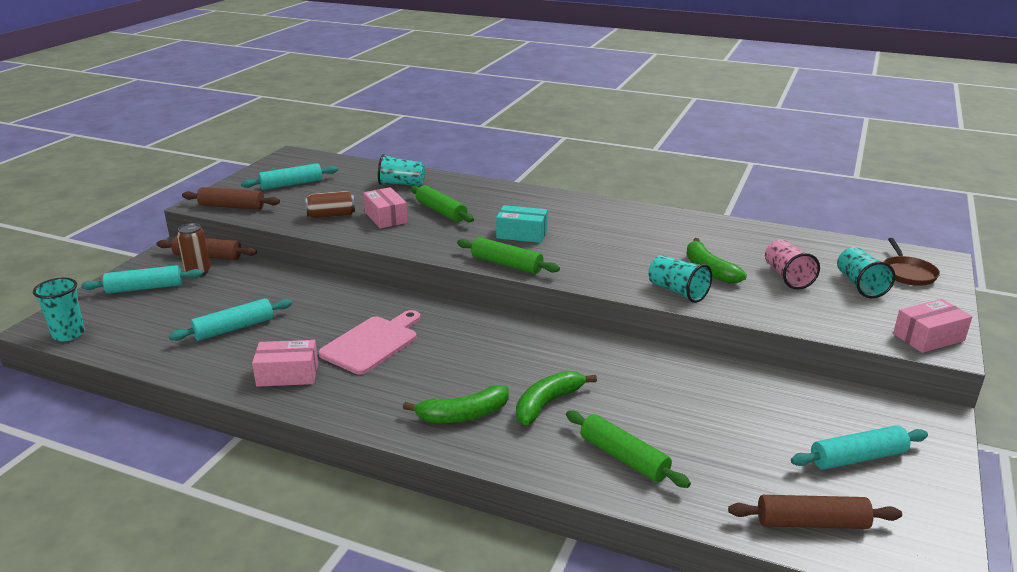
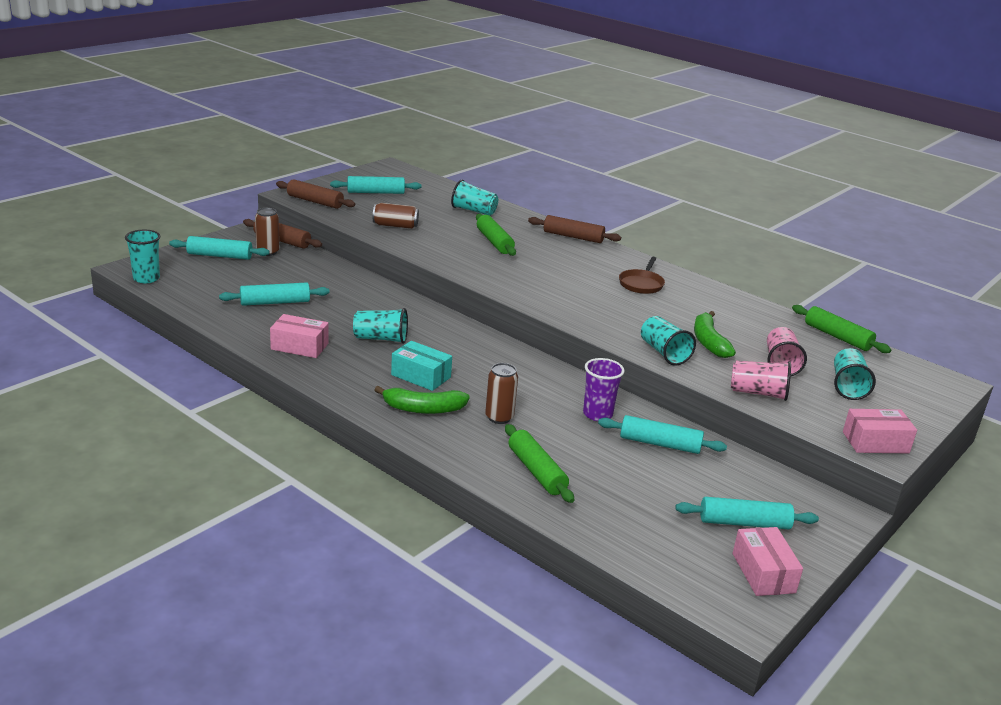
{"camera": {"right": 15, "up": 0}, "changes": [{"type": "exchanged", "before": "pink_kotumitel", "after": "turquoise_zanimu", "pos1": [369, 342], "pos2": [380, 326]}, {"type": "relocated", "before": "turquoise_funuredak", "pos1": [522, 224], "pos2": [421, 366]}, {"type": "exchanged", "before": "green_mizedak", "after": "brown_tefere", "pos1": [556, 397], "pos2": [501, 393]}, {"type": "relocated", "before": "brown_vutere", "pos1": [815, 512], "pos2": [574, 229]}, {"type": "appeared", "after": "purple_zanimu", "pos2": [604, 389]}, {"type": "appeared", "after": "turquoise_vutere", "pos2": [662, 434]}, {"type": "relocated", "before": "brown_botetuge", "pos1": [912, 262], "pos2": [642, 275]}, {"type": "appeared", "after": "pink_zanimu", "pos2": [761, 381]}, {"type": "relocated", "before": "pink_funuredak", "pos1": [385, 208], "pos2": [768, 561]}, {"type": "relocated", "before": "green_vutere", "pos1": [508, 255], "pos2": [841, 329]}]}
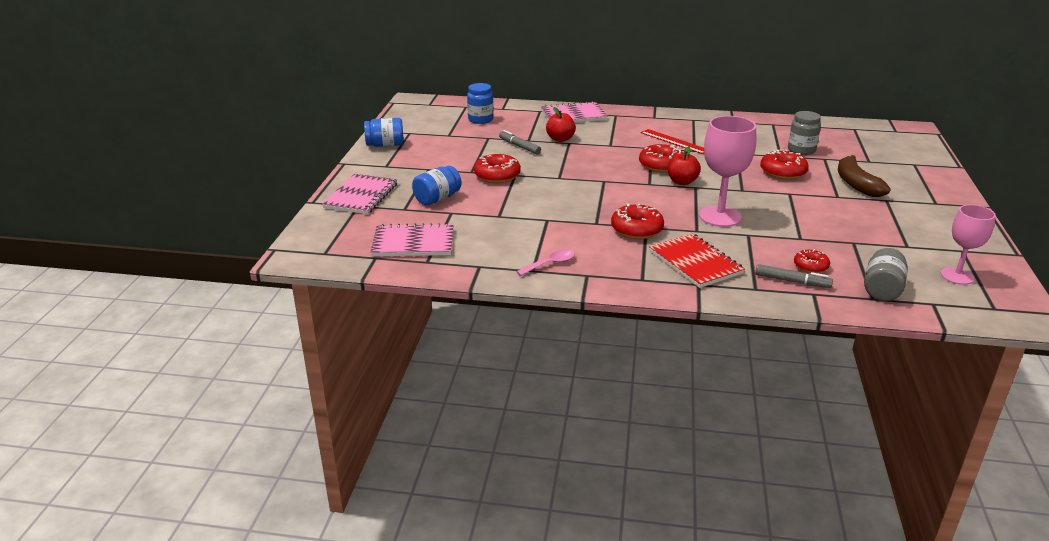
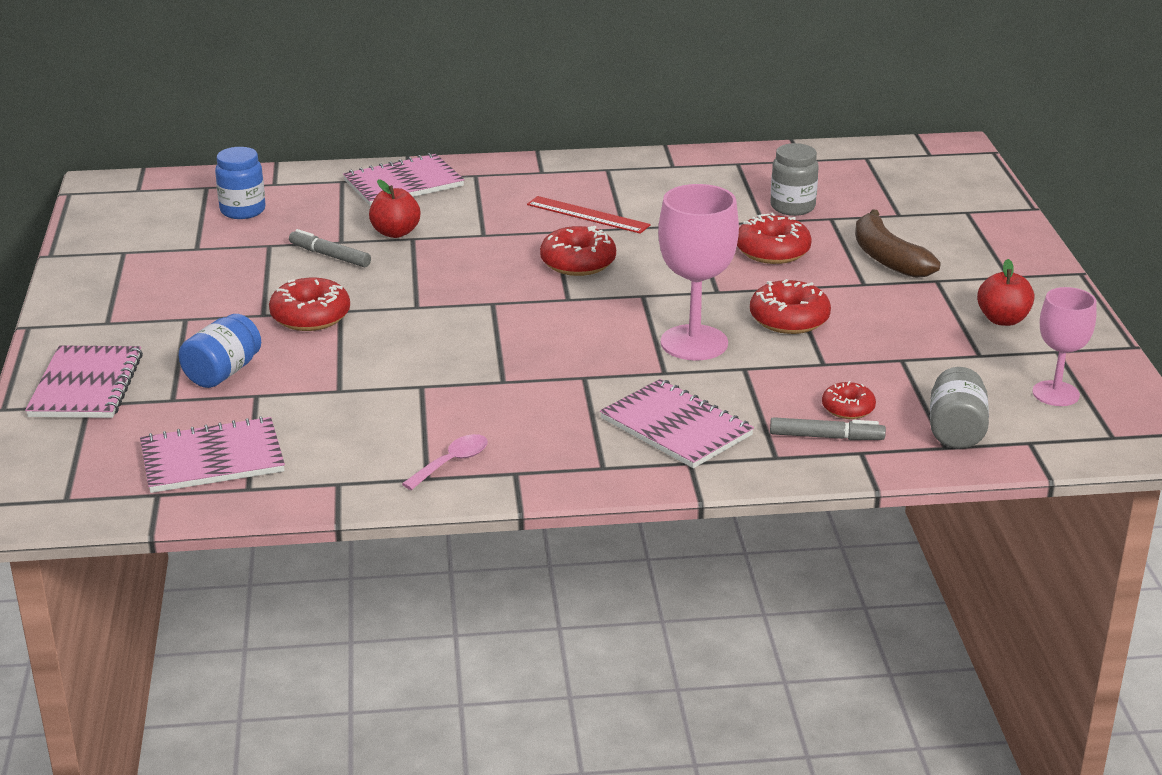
{"camera": {"right": -15, "up": 0}, "changes": [{"type": "colour", "before": "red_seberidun", "after": "pink_seberidun", "pos1": [697, 260], "pos2": [677, 423]}, {"type": "relocated", "before": "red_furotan", "pos1": [637, 221], "pos2": [790, 306]}, {"type": "relocated", "before": "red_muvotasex", "pos1": [684, 165], "pos2": [1005, 292]}, {"type": "missing", "before": "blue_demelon", "pos1": [384, 132]}]}
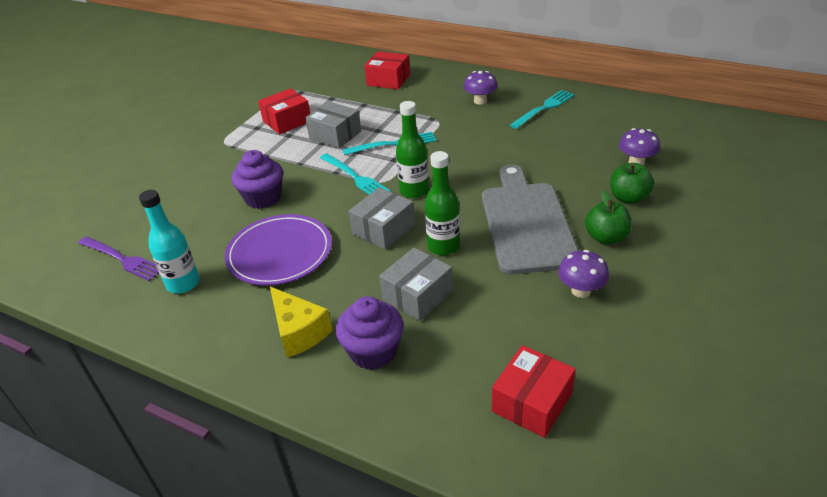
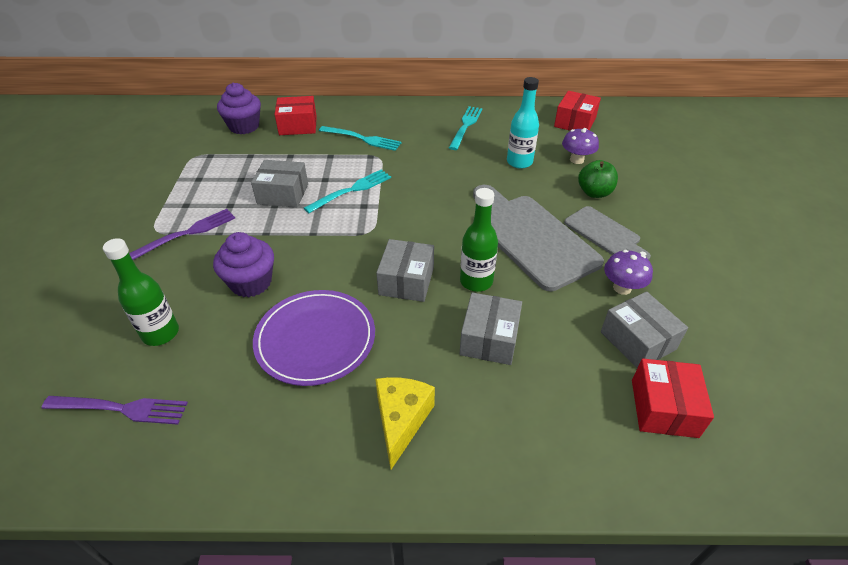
{"camera": {"right": -30, "up": 5}, "changes": [{"type": "relocated", "before": "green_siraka", "pos1": [412, 149], "pos2": [141, 292]}, {"type": "appeared", "after": "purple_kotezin", "pos2": [182, 234]}, {"type": "relocated", "before": "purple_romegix", "pos1": [370, 333], "pos2": [239, 108]}, {"type": "relocated", "before": "turquoise_kotezin", "pos1": [355, 174], "pos2": [360, 138]}, {"type": "spun", "before": "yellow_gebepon", "pos1": [301, 322], "pos2": [405, 423], "turn": -105}, {"type": "relocated", "before": "turquoise_siraka", "pos1": [169, 241], "pos2": [523, 123]}, {"type": "relocated", "before": "red_funuredak", "pos1": [284, 111], "pos2": [577, 111]}, {"type": "exchanged", "before": "green_muvotasex", "after": "grey_kotumitel", "pos1": [608, 217], "pos2": [607, 233]}, {"type": "appeared", "after": "grey_funuredak", "pos2": [644, 329]}, {"type": "missing", "before": "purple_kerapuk", "pos1": [480, 88]}]}
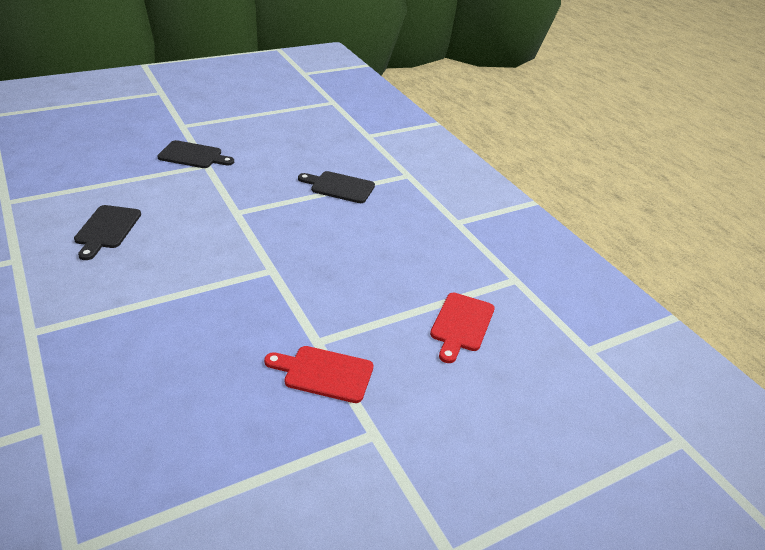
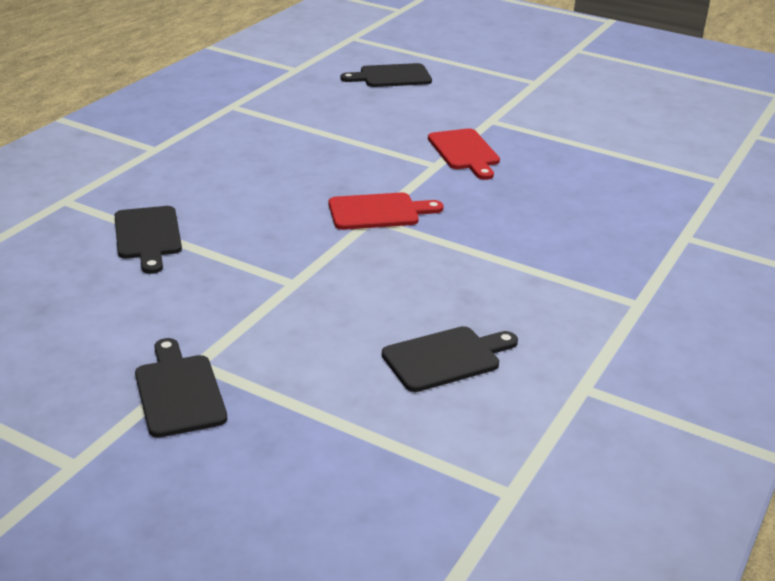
{"camera": {"right": -120, "up": -5}, "changes": [{"type": "relocated", "before": "red_kotumitel", "pos1": [462, 328], "pos2": [386, 211]}, {"type": "appeared", "after": "black_kotumitel", "pos2": [386, 75]}]}
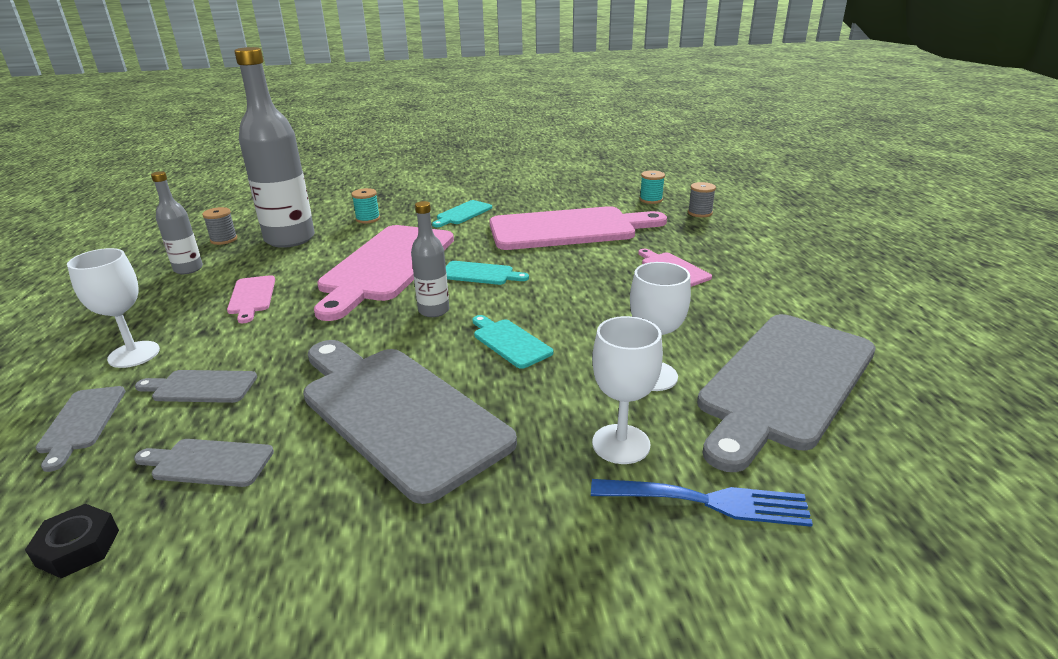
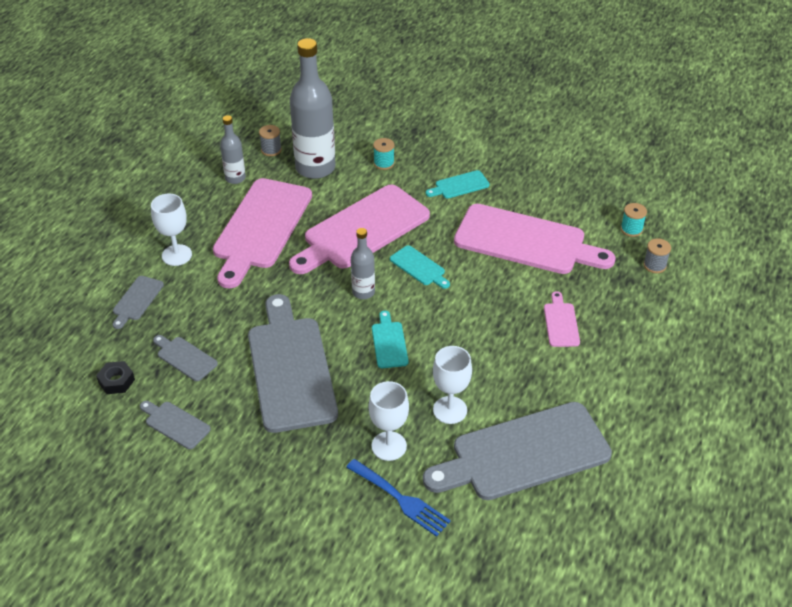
{"camera": {"right": 30, "up": 15}, "changes": [{"type": "relocated", "before": "grey_kotumitel", "pos1": [196, 386], "pos2": [175, 425]}, {"type": "size", "before": "pink_kotumitel", "pos1": [251, 299], "pos2": [262, 233], "scale": 2.31}]}
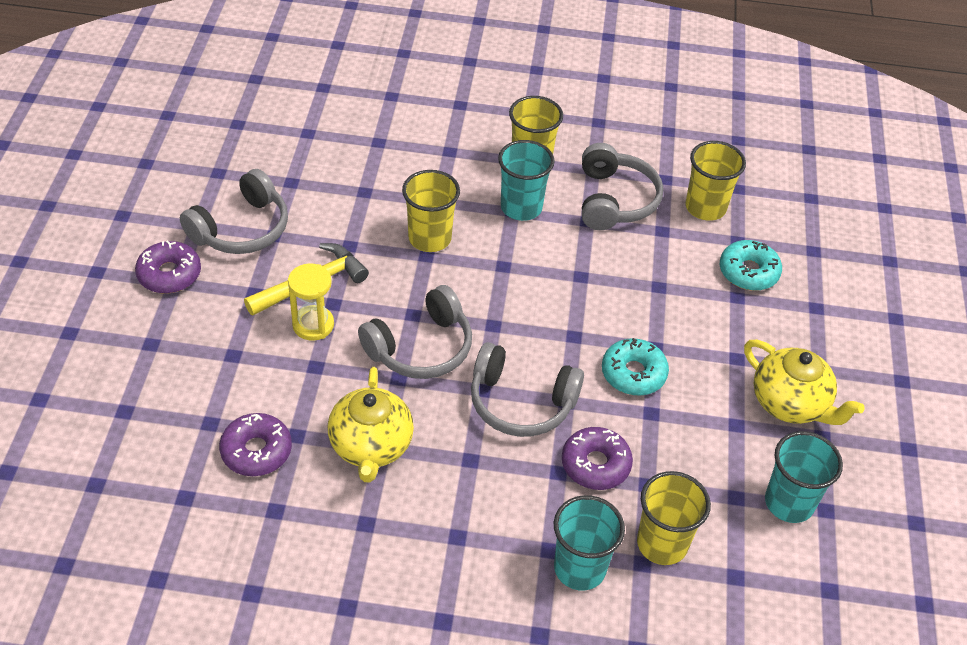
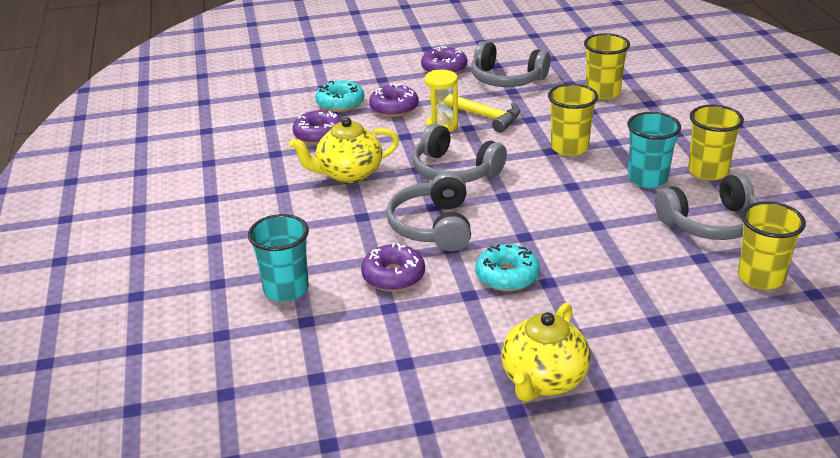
{"camera": {"right": 75, "up": -15}, "changes": [{"type": "relocated", "before": "turquoise_furotan", "pos1": [751, 265], "pos2": [339, 96]}, {"type": "appeared", "after": "purple_furotan", "pos2": [394, 100]}, {"type": "relocated", "before": "yellow_zanimu", "pos1": [674, 518], "pos2": [607, 66]}, {"type": "missing", "before": "turquoise_zanimu", "pos1": [804, 477]}]}
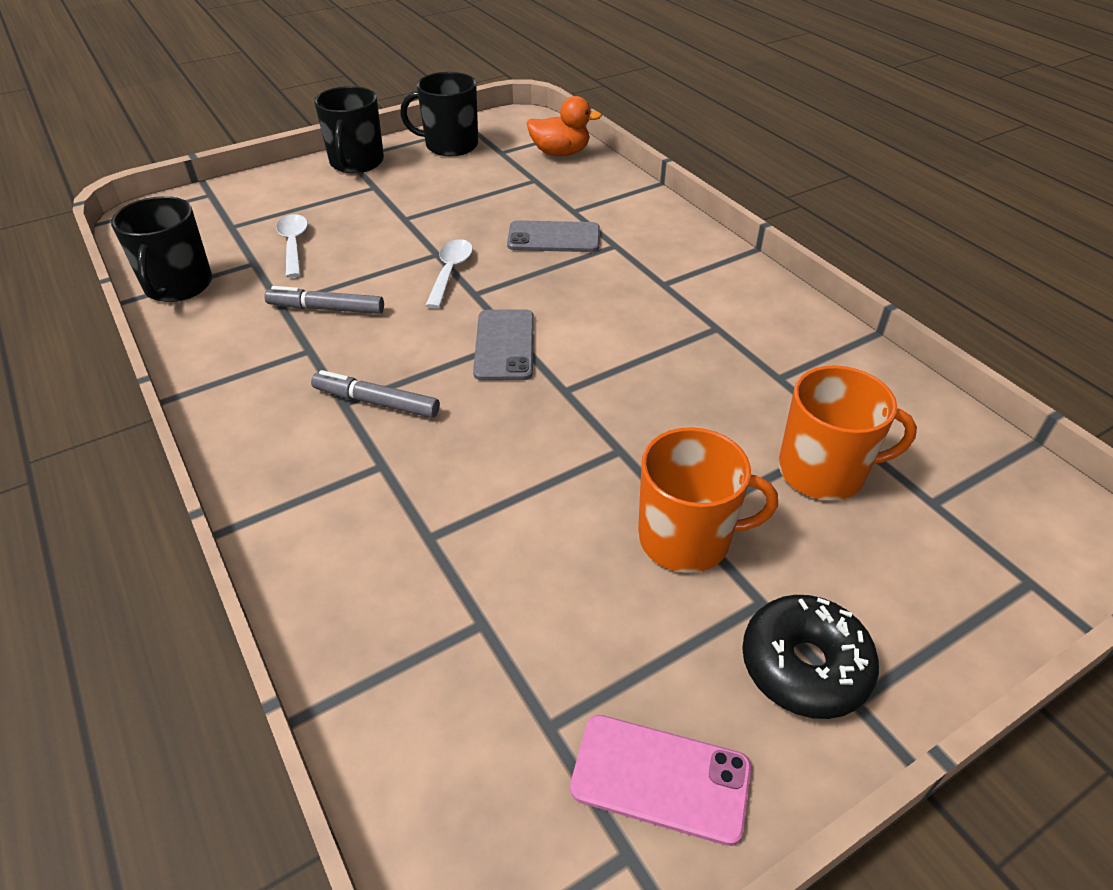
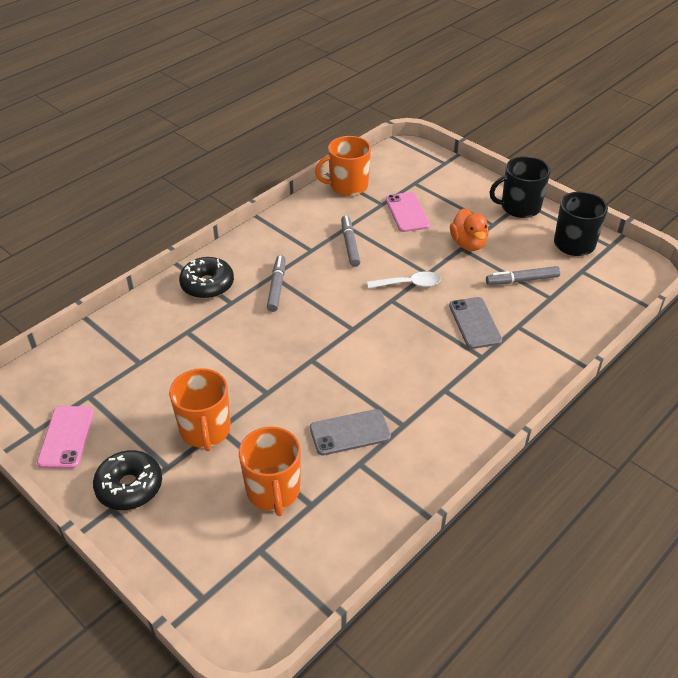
{"camera": {"right": 75, "up": 0}, "changes": [{"type": "appeared", "after": "black_furotan", "pos2": [206, 278]}, {"type": "relocated", "before": "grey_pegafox", "pos1": [503, 345], "pos2": [350, 432]}, {"type": "colour", "before": "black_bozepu", "after": "orange_bozepu", "pos1": [161, 249], "pos2": [343, 166]}, {"type": "exchanged", "before": "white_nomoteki", "after": "pink_pegafox", "pos1": [292, 246], "pos2": [408, 212]}, {"type": "relocated", "before": "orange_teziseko", "pos1": [564, 126], "pos2": [469, 229]}, {"type": "appeared", "after": "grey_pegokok", "pos2": [523, 275]}]}
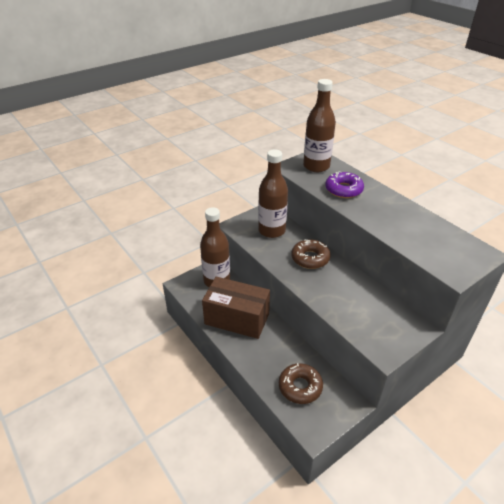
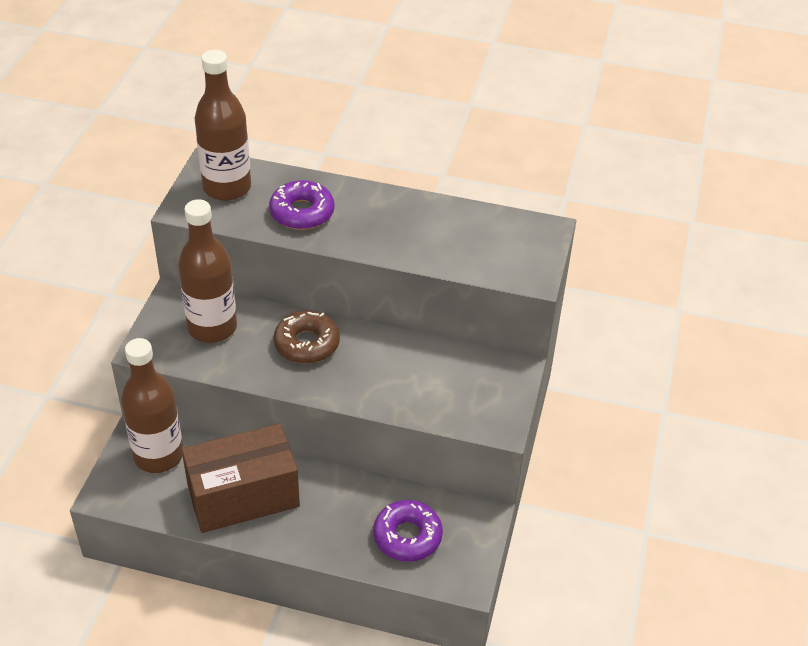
{"camera": {"right": -40, "up": 5}, "changes": [{"type": "colour", "before": "brown_furotan", "after": "purple_furotan", "pos1": [301, 383], "pos2": [408, 531]}]}
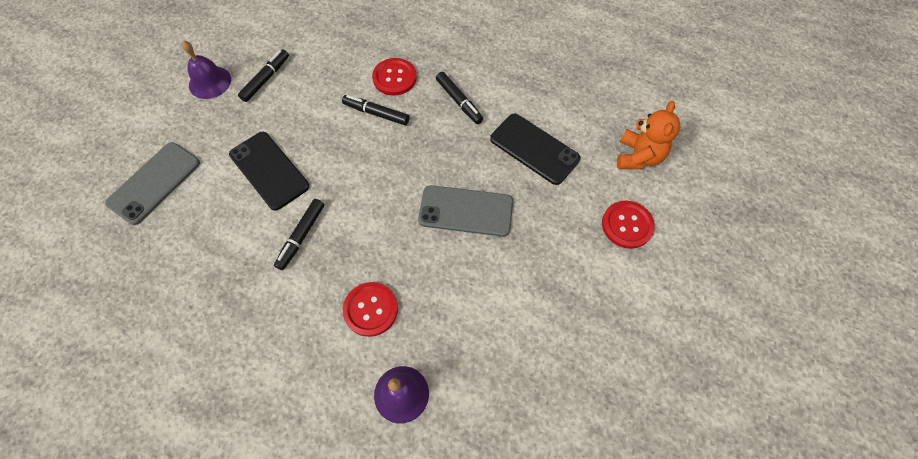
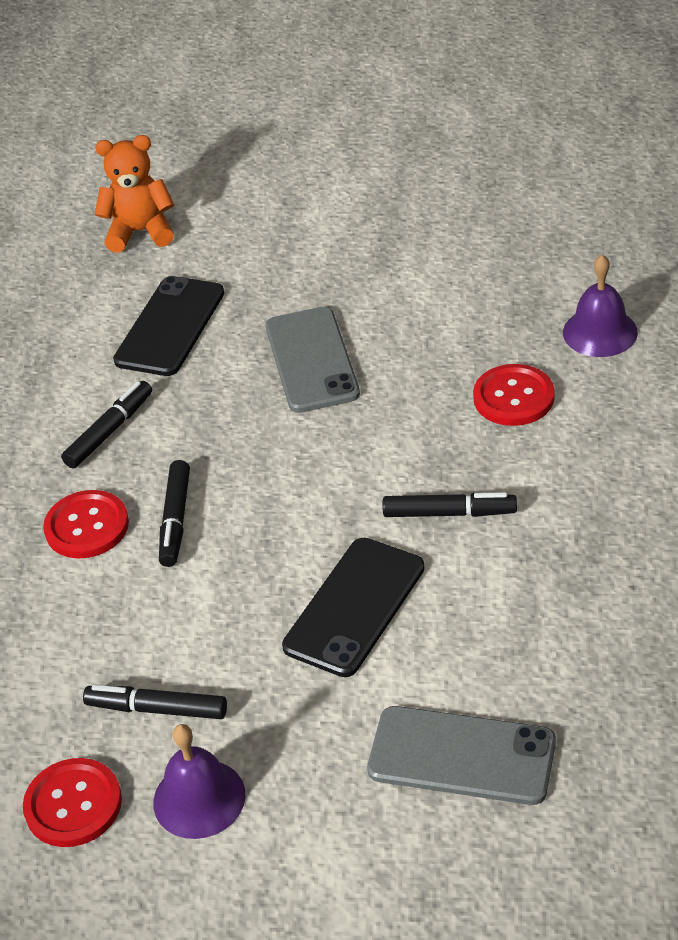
{"camera": {"right": -105, "up": -20}, "changes": [{"type": "relocated", "before": "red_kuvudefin", "pos1": [628, 225], "pos2": [72, 802]}]}
